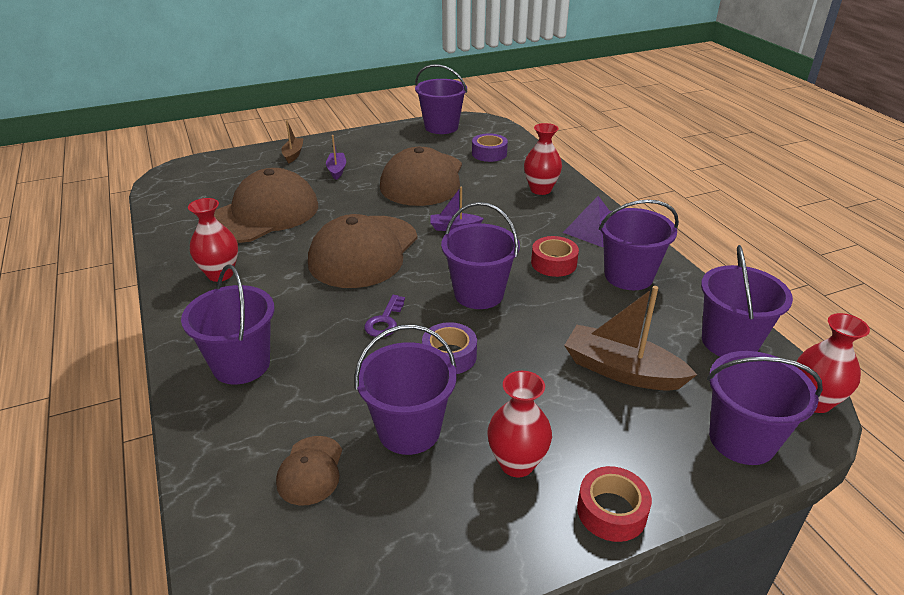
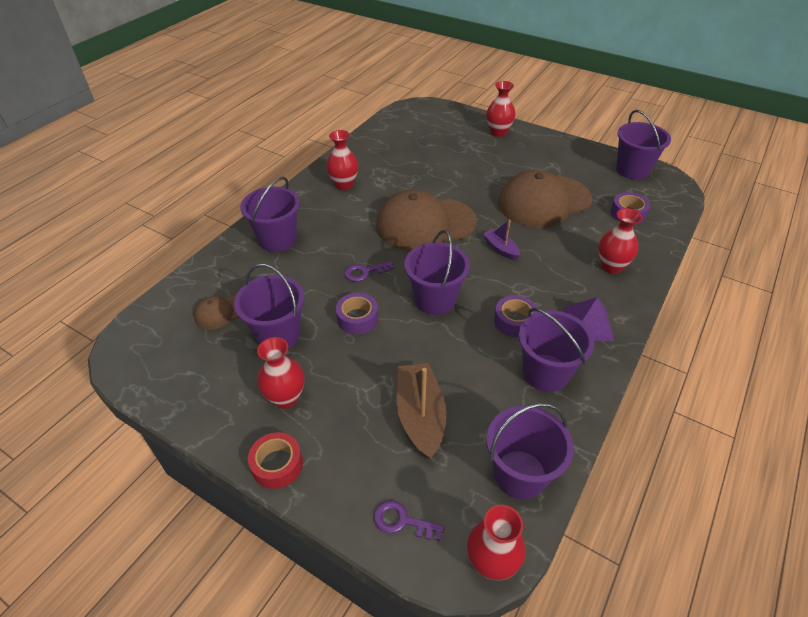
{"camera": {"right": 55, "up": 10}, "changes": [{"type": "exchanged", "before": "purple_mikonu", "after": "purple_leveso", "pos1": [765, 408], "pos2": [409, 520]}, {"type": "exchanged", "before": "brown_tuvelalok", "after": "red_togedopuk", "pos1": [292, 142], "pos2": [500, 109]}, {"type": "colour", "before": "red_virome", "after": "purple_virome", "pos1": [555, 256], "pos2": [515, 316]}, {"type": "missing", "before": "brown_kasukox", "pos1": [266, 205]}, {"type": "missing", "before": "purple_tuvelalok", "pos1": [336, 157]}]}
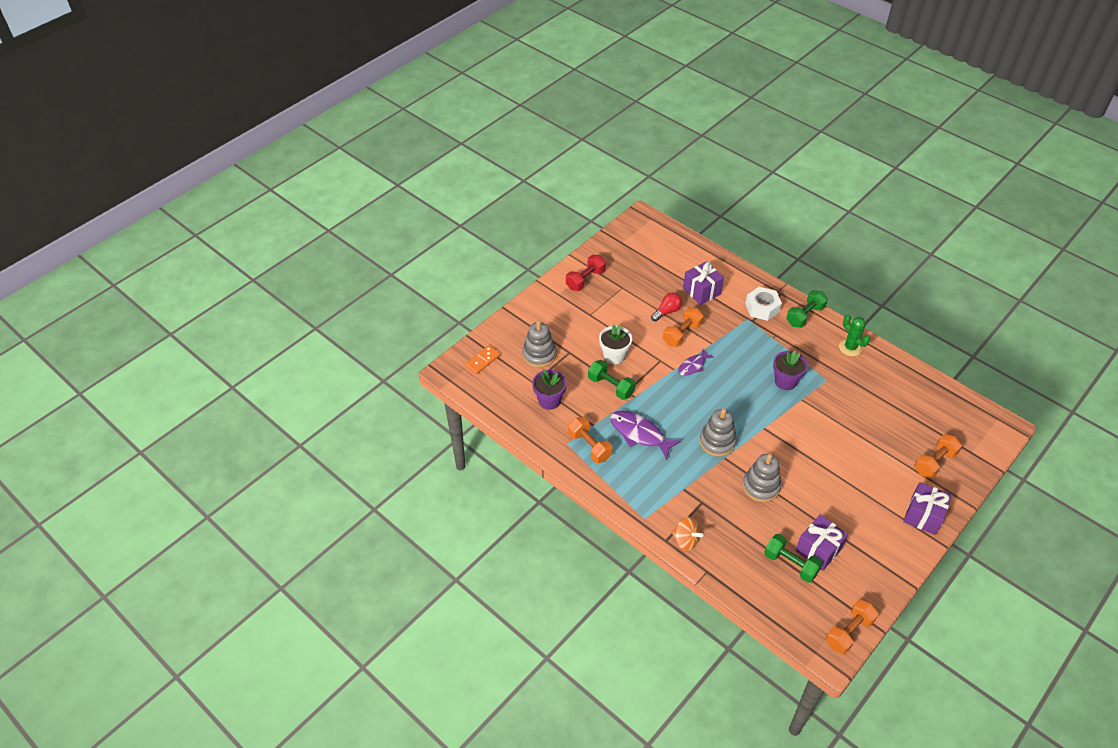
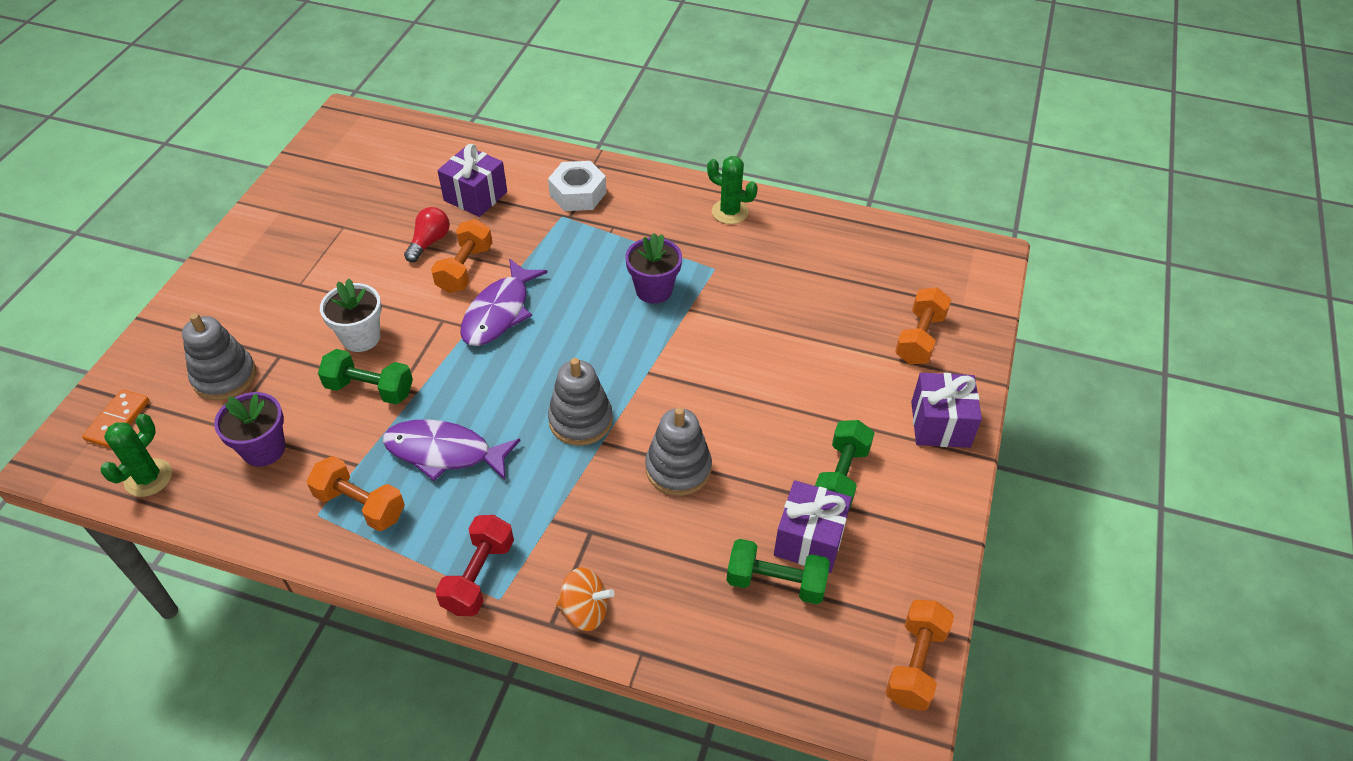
{"camera": {"right": -25, "up": 0}, "changes": [{"type": "appeared", "after": "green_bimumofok", "pos2": [136, 455]}, {"type": "relocated", "before": "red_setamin", "pos1": [586, 273], "pos2": [474, 565]}, {"type": "size", "before": "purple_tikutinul", "pos1": [696, 362], "pos2": [504, 302], "scale": 1.68}, {"type": "relocated", "before": "green_setamin", "pos1": [807, 309], "pos2": [844, 464]}]}
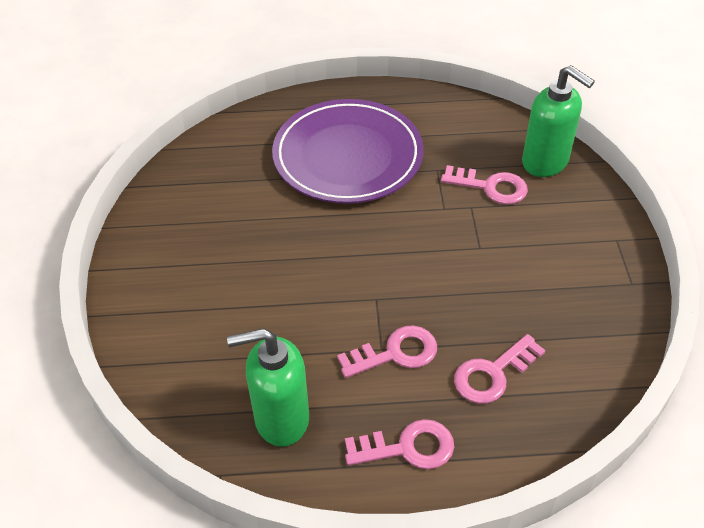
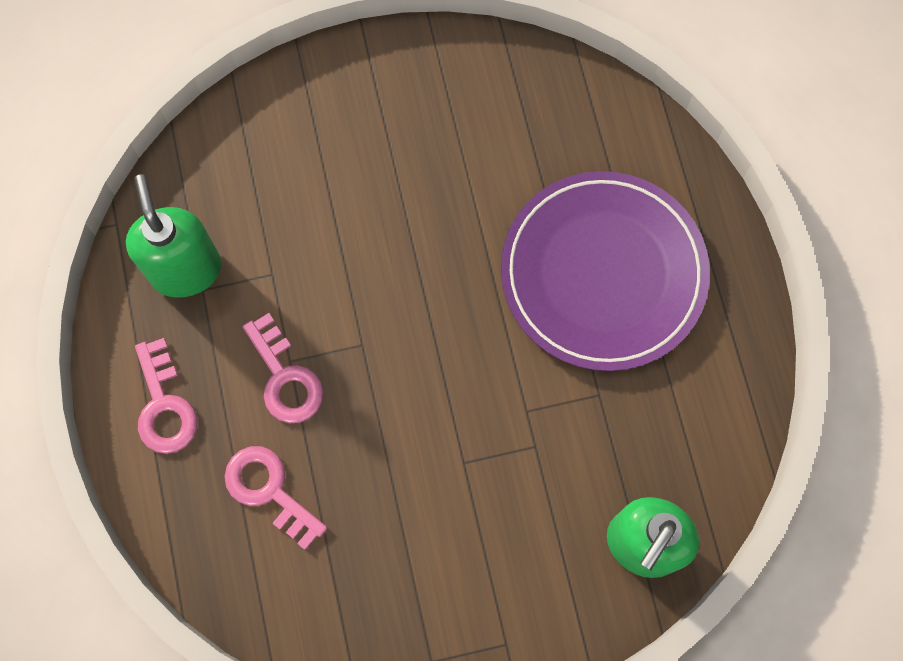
{"camera": {"right": 80, "up": 25}, "changes": [{"type": "missing", "before": "pink_leveso", "pos1": [484, 185]}]}
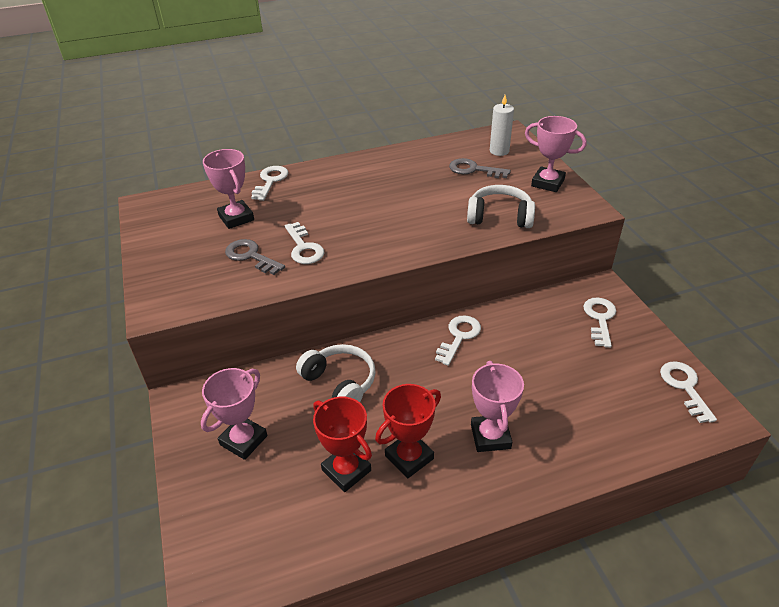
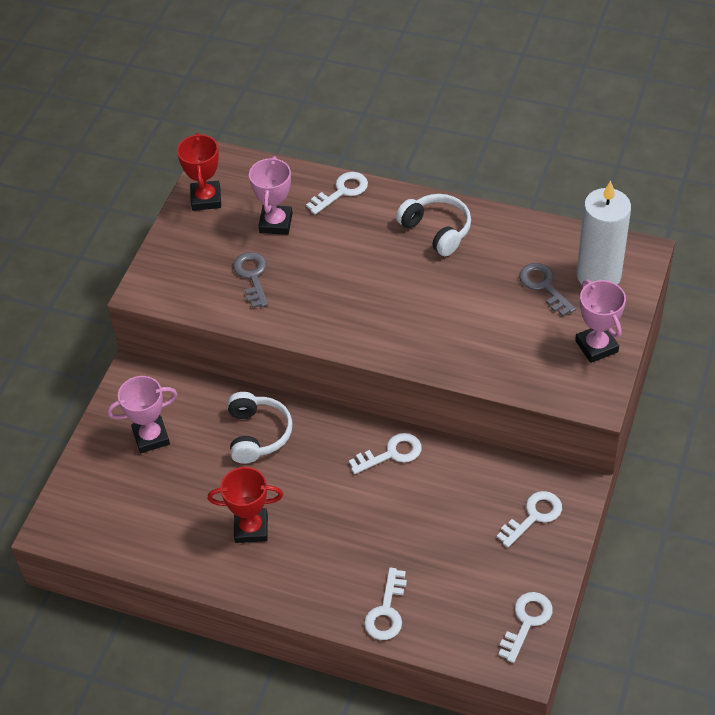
{"camera": {"right": 40, "up": 10}, "changes": [{"type": "relocated", "before": "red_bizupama", "pos1": [342, 444], "pos2": [199, 172]}, {"type": "relocated", "before": "white_leveso", "pos1": [304, 243], "pos2": [385, 604]}, {"type": "relocated", "before": "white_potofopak", "pos1": [501, 206], "pos2": [433, 225]}, {"type": "size", "before": "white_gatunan", "pos1": [502, 125], "pos2": [604, 233], "scale": 1.79}, {"type": "missing", "before": "pink_bizupama", "pos1": [497, 406]}]}
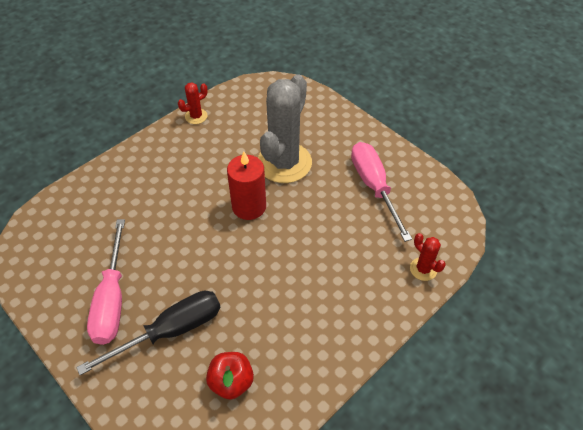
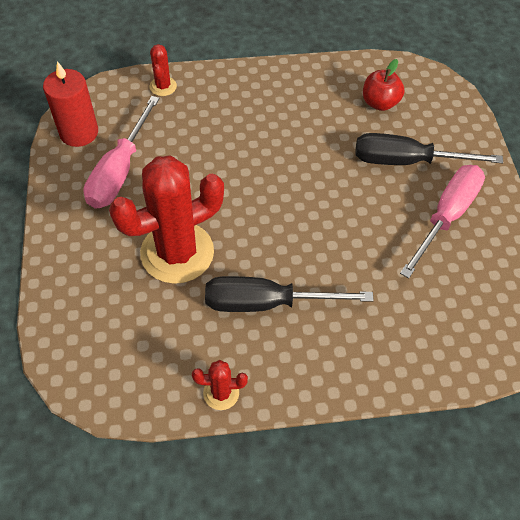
{"camera": {"right": -145, "up": 5}, "changes": [{"type": "relocated", "before": "red_gatunan", "pos1": [246, 186], "pos2": [70, 104]}, {"type": "colour", "before": "grey_bimumofok", "after": "red_bimumofok", "pos1": [285, 128], "pos2": [166, 219]}, {"type": "appeared", "after": "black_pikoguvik", "pos2": [289, 294]}]}
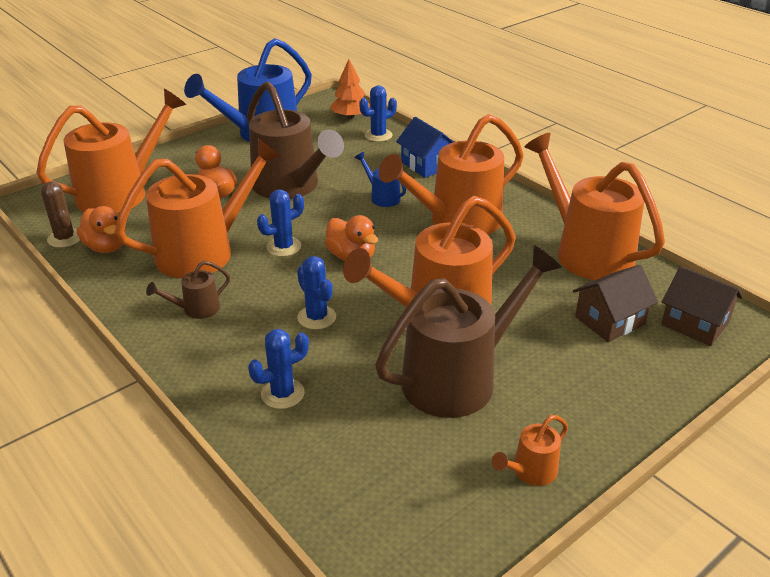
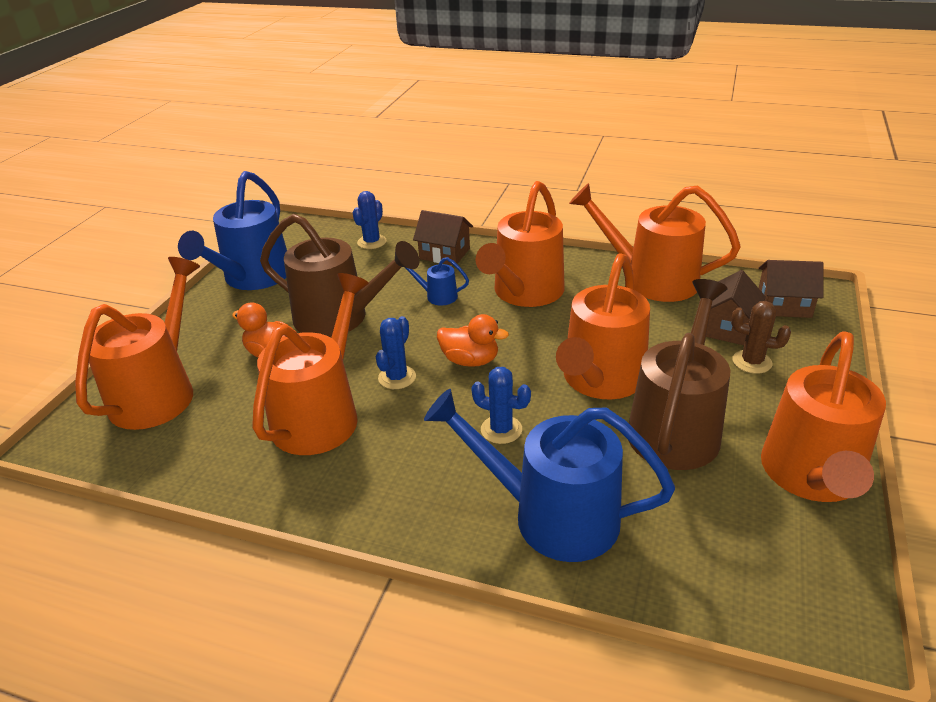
{"camera": {"right": -30, "up": 0}, "changes": [{"type": "colour", "before": "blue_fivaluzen", "after": "brown_fivaluzen", "pos1": [425, 147], "pos2": [443, 238]}, {"type": "exchanged", "before": "blue_bimumofok", "after": "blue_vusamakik", "pos1": [278, 369], "pos2": [549, 475]}, {"type": "relocated", "before": "brown_bimumofok", "pos1": [60, 214], "pos2": [761, 337]}, {"type": "size", "before": "orange_vusamakik", "pos1": [530, 450], "pos2": [823, 416], "scale": 2.32}, {"type": "missing", "before": "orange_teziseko", "pos1": [101, 229]}, {"type": "missing", "before": "brown_vusamakik", "pos1": [188, 290]}, {"type": "missing", "before": "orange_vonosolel", "pos1": [349, 89]}]}
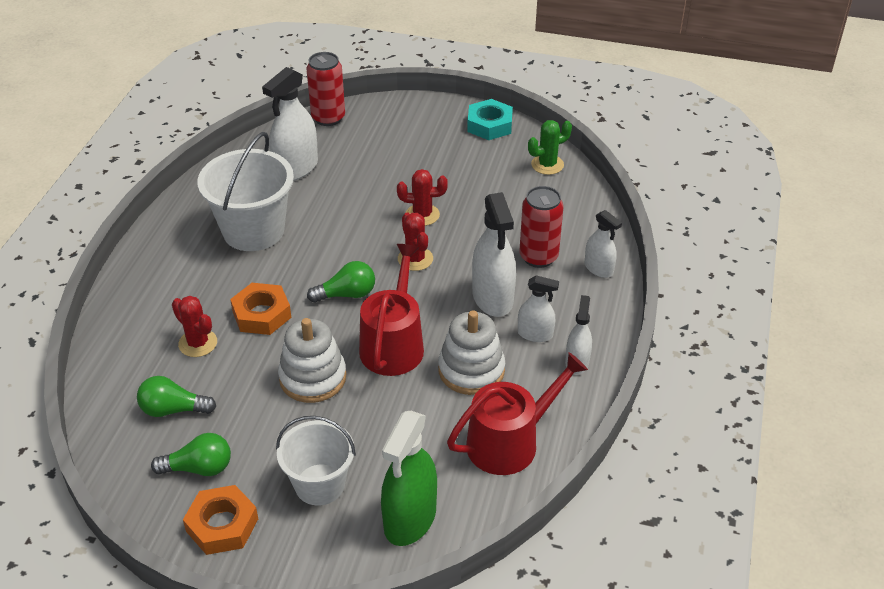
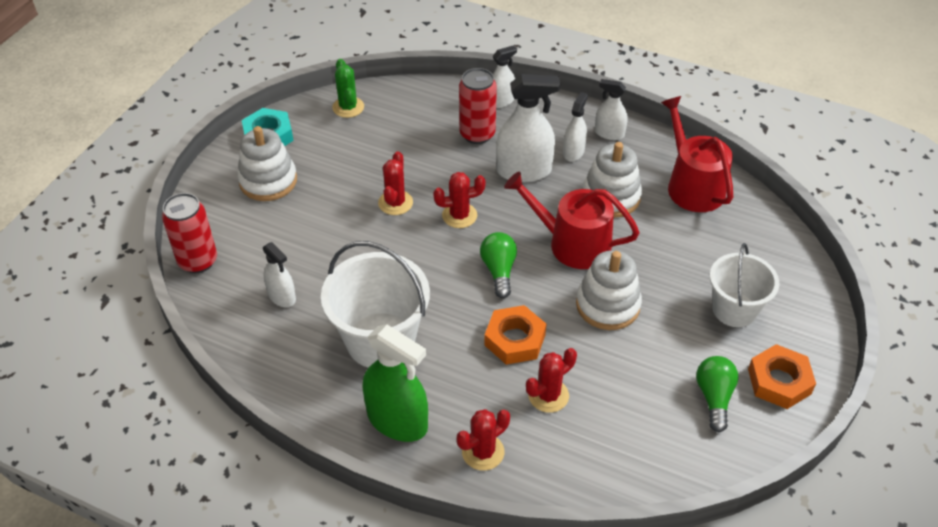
{"camera": {"right": -80, "up": 5}, "changes": [{"type": "appeared", "after": "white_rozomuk", "pos2": [267, 163]}, {"type": "size", "before": "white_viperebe", "pos1": [290, 124], "pos2": [279, 274], "scale": 0.57}, {"type": "relocated", "before": "green_viperebe", "pos1": [409, 478], "pos2": [395, 383]}, {"type": "appeared", "after": "red_bimumofok", "pos2": [483, 440]}, {"type": "missing", "before": "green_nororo", "pos1": [176, 396]}]}
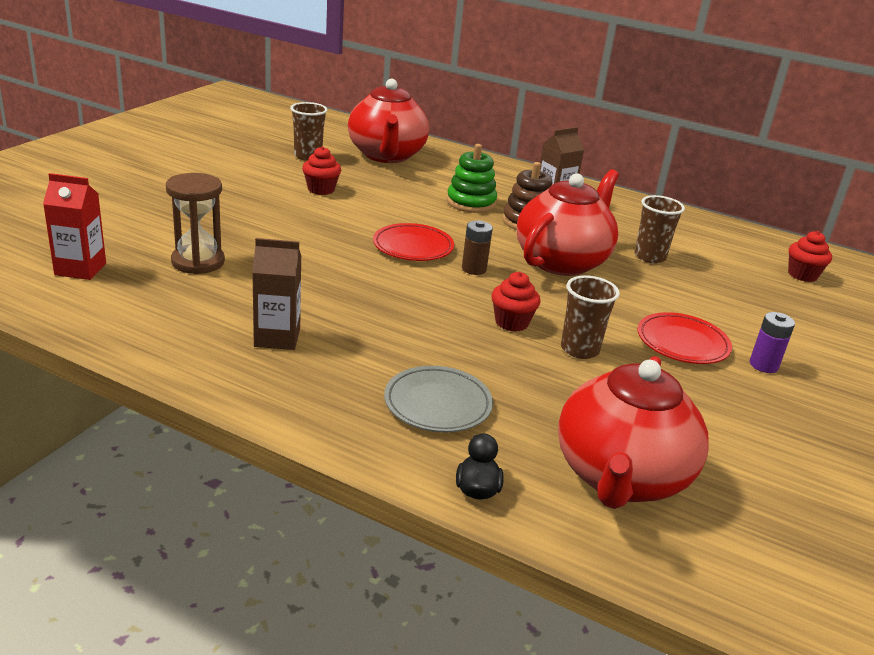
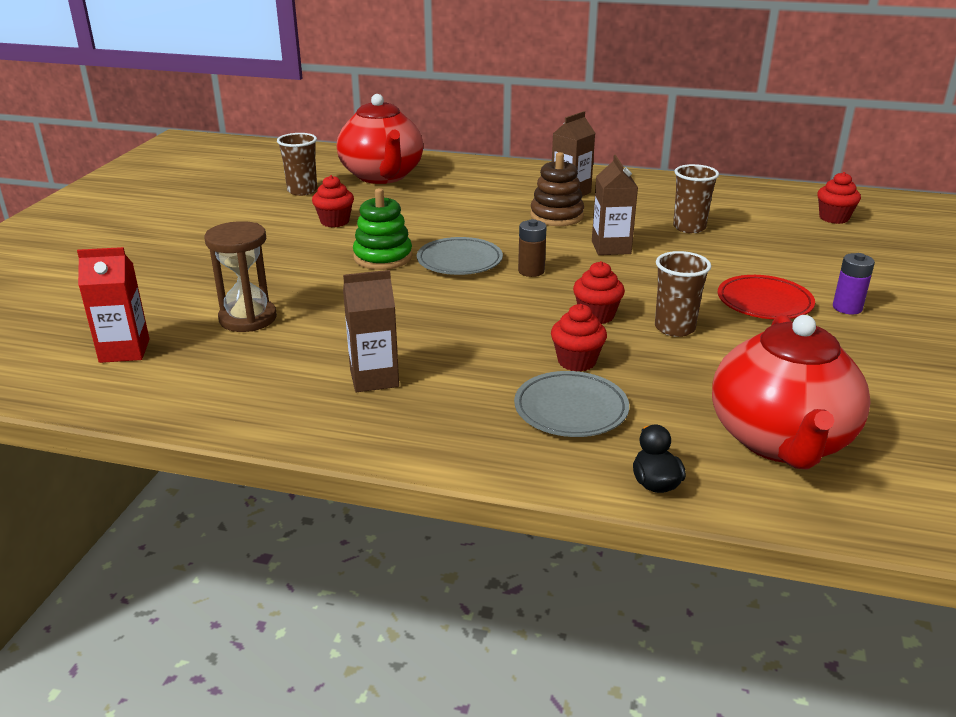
{"camera": {"right": -10, "up": 0}, "changes": [{"type": "relocated", "before": "green_rozomuk", "pos1": [472, 178], "pos2": [382, 229]}, {"type": "colour", "before": "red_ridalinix", "after": "grey_ridalinix", "pos1": [413, 242], "pos2": [460, 256]}, {"type": "appeared", "after": "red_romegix", "pos2": [579, 338]}, {"type": "exchanged", "before": "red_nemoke", "after": "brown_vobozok", "pos1": [568, 222], "pos2": [615, 205]}]}
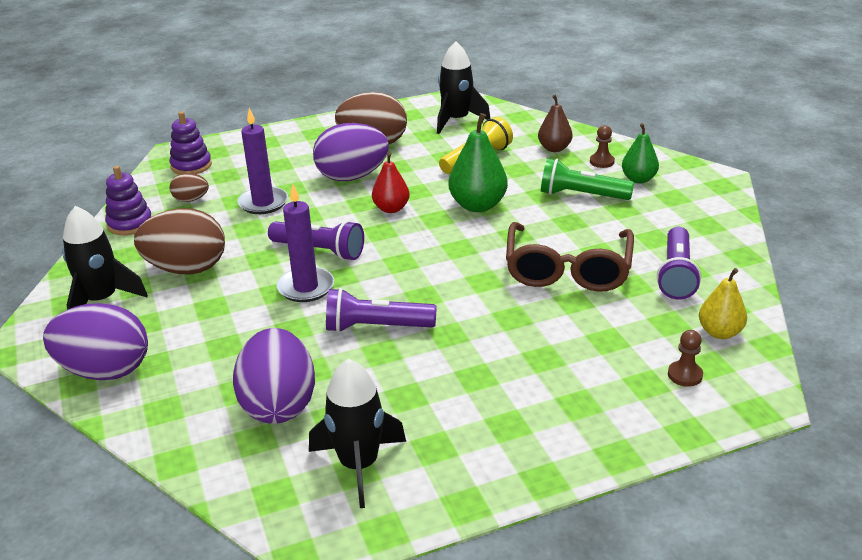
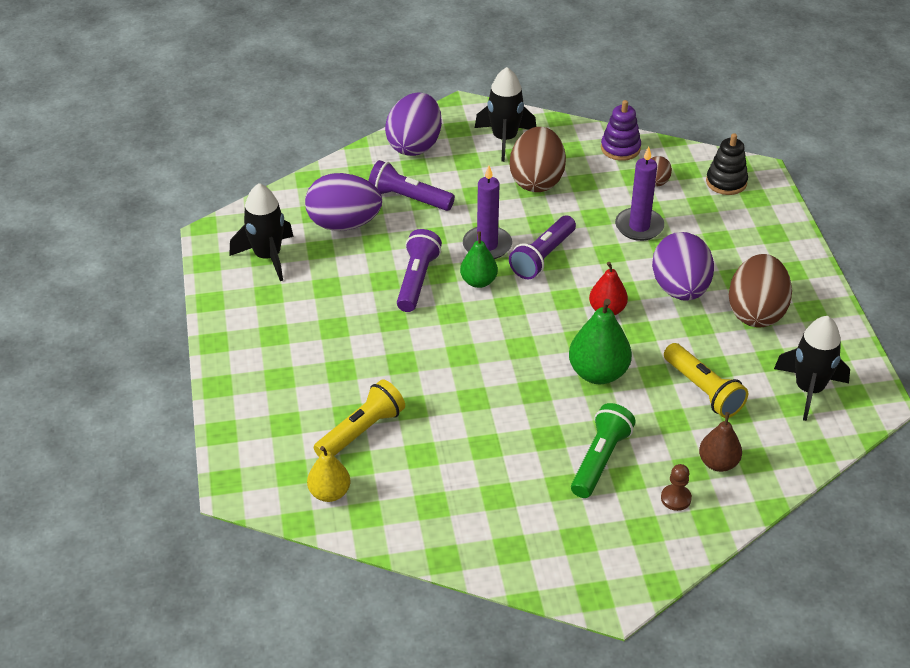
{"camera": {"right": 100, "up": 10}, "changes": [{"type": "appeared", "after": "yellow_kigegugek", "pos2": [359, 418]}, {"type": "relocated", "before": "purple_kigegugek", "pos1": [679, 263], "pos2": [411, 185]}, {"type": "relocated", "before": "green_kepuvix", "pos1": [640, 153], "pos2": [479, 259]}, {"type": "colour", "before": "purple_rozomuk", "after": "black_rozomuk", "pos1": [190, 142], "pos2": [727, 164]}, {"type": "missing", "before": "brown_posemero", "pos1": [570, 257]}, {"type": "missing", "before": "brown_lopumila", "pos1": [685, 358]}]}
